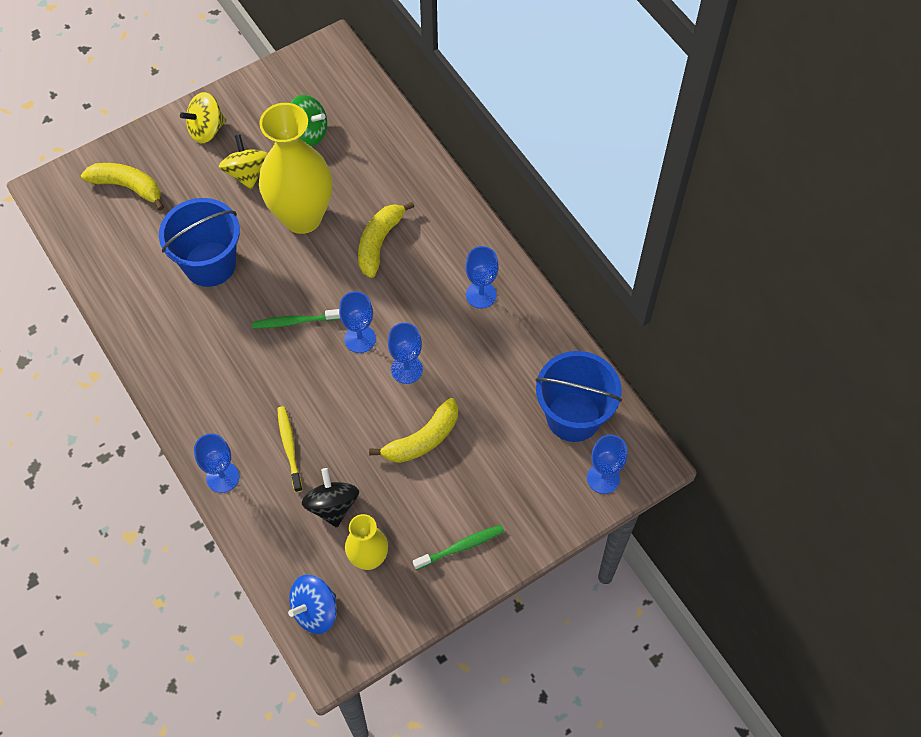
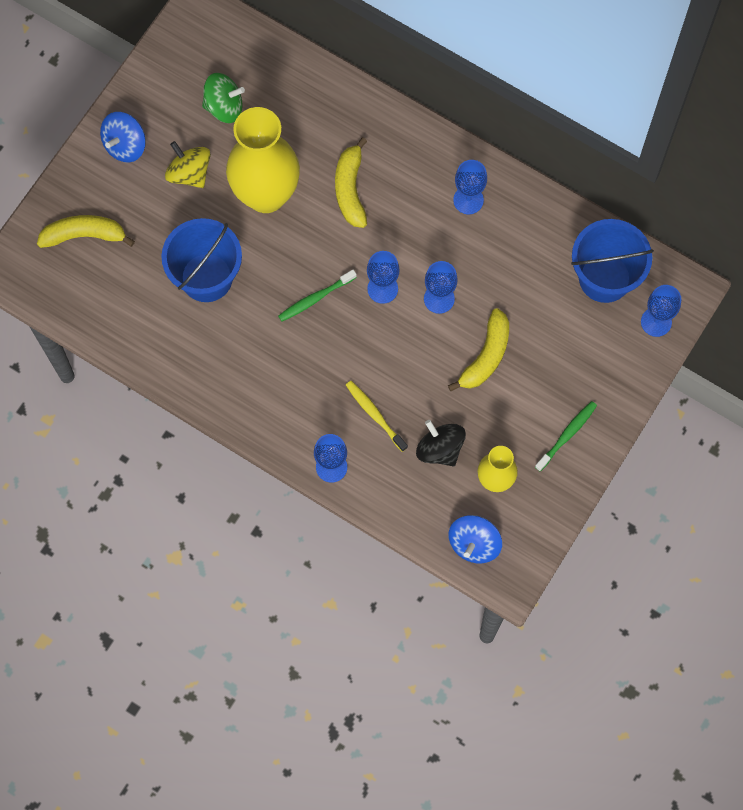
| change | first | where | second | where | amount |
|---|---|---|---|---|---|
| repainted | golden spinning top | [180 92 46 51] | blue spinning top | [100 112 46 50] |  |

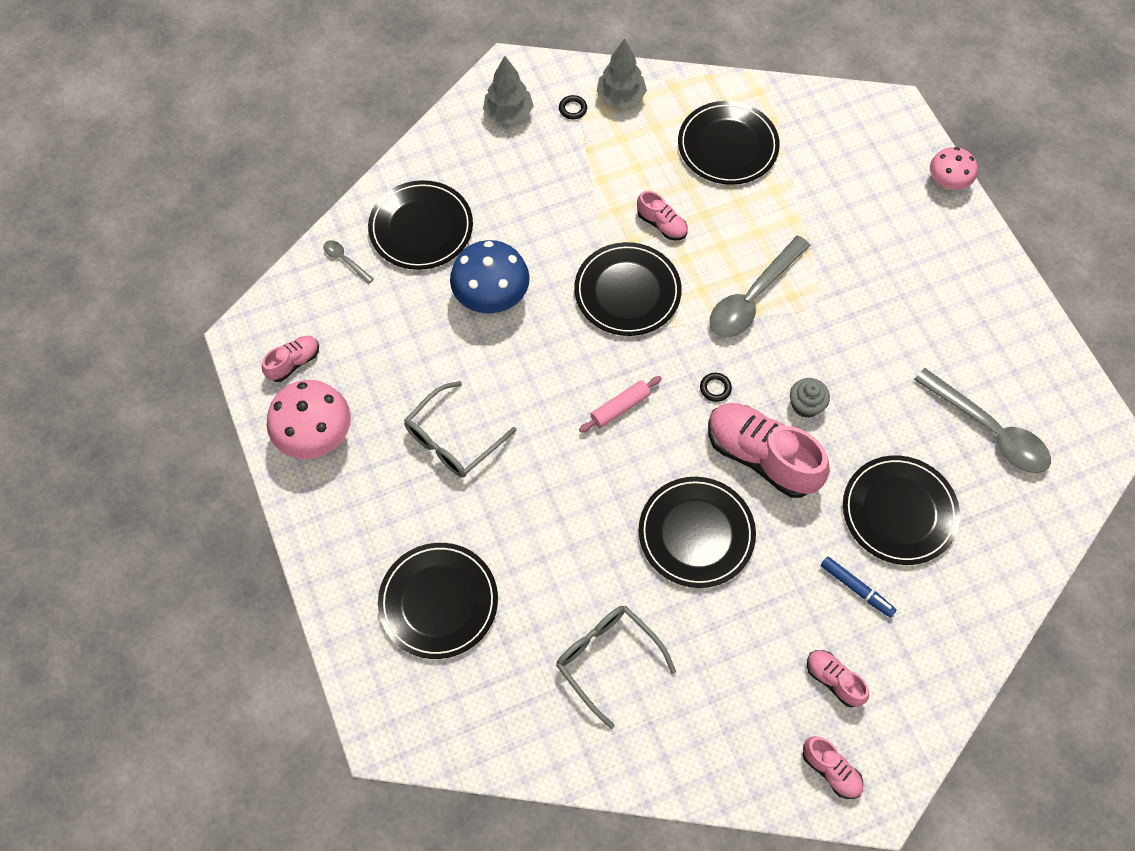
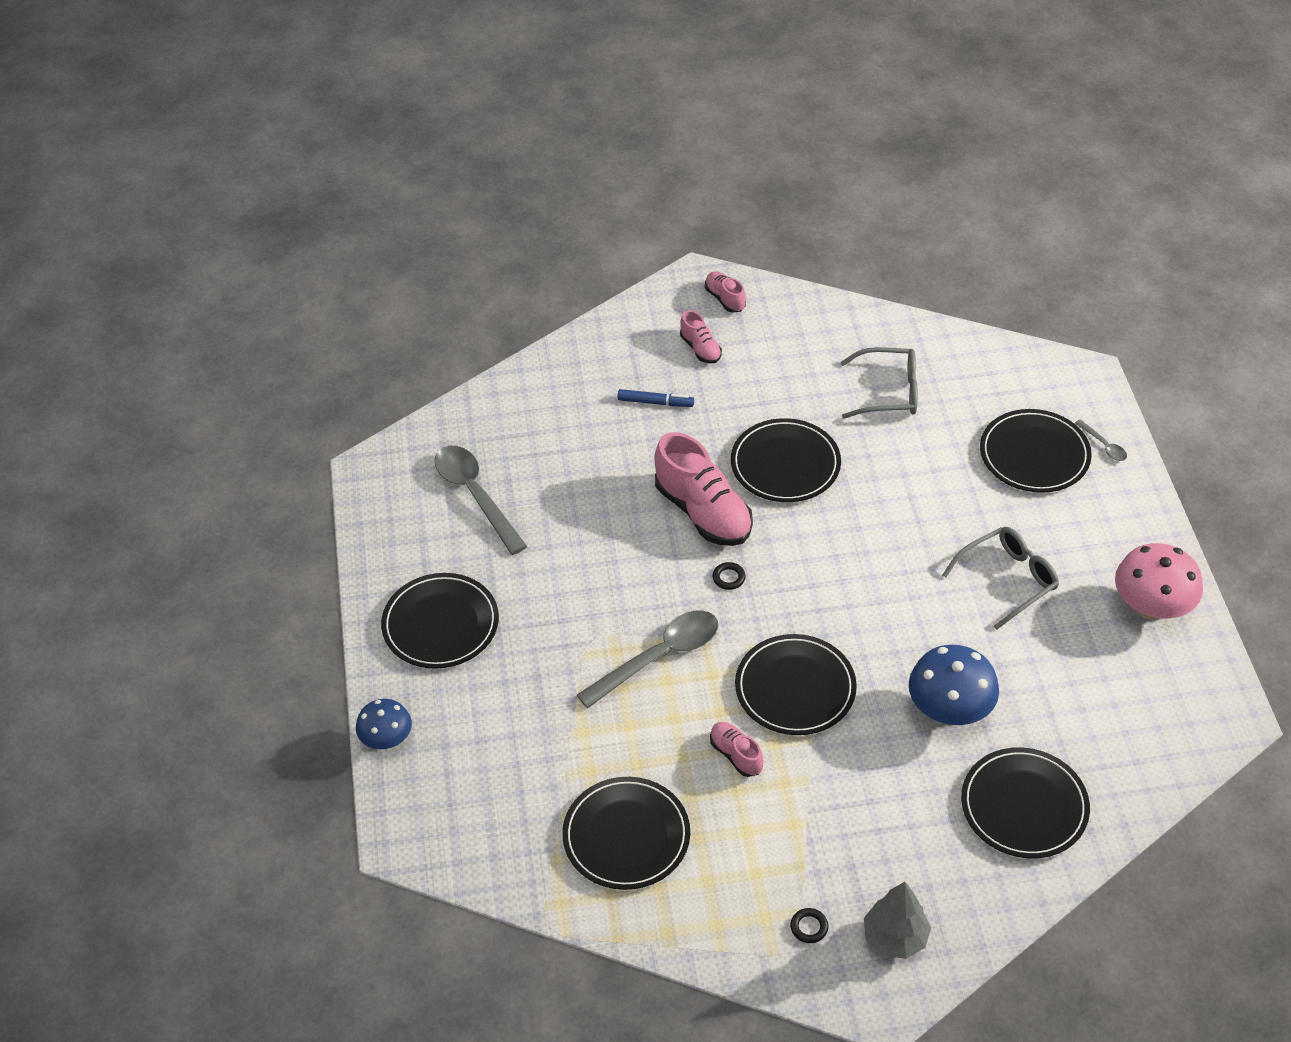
| change | first | where | second | where | amount |
|---|---|---|---|---|---|
| gone | ash-grey toy tree | [597 38 50 70] |  |  |  |
| repainted | rosy toadstool | [930 147 47 43] | blue toadstool | [356 699 56 50] |  |
| shifted | ash-grey teaspoon | [323 240 51 44] |  | [1075 419 52 42] |  |
| gone | rosy lace-up shoe | [262 336 57 46] |  |  |  |
| gone | rosy pastry roller | [579 376 83 57] |  |  |  |
| gone | ash-grey muffin | [790 378 40 40] |  |  |  |
| shifted | jet-black dinner plate | [843 455 117 110] |  | [381 573 118 96] |  |
| rotated | blue marker pen | [821 556 76 62] |  | [617 389 77 18] | 135 degrees clockwise |
| rotated | ash-grey spectacles | [556 606 120 123] |  | [840 347 78 72] | 60 degrees counterclockwise |

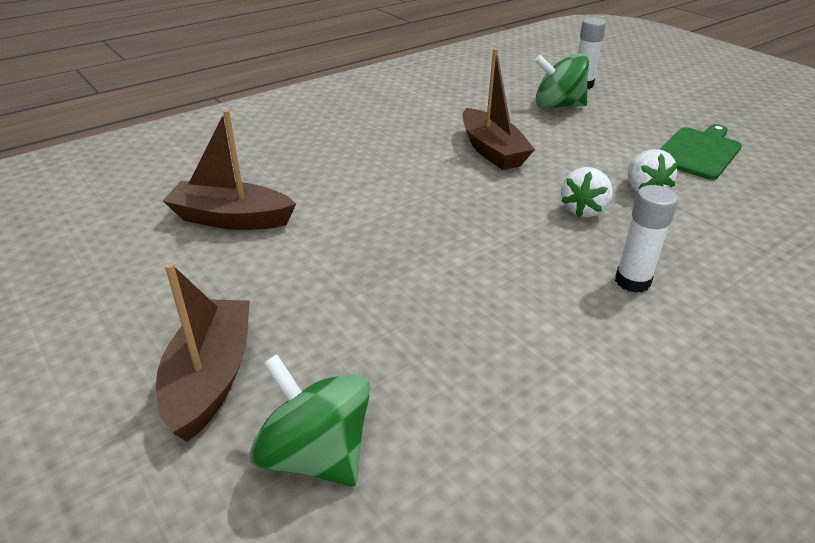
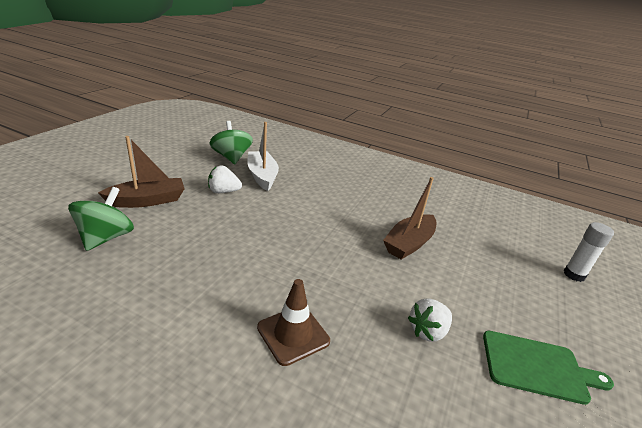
| change | first | where | second | where | amount |
|---|---|---|---|---|---|
| shifted | emerald spinning top | [535 53 54 56] |  | [210 121 43 43] |  |
| repainted | dark brown toy boat | [163 110 133 120] | white toy boat | [247 122 32 69] |  |
| shifted | white toy strawberry | [561 167 52 50] |  | [208 165 34 28] |  |
| swapped | white stick of glue | [615 185 63 108] | dark brown traffic cone | [257 279 73 87] |  |

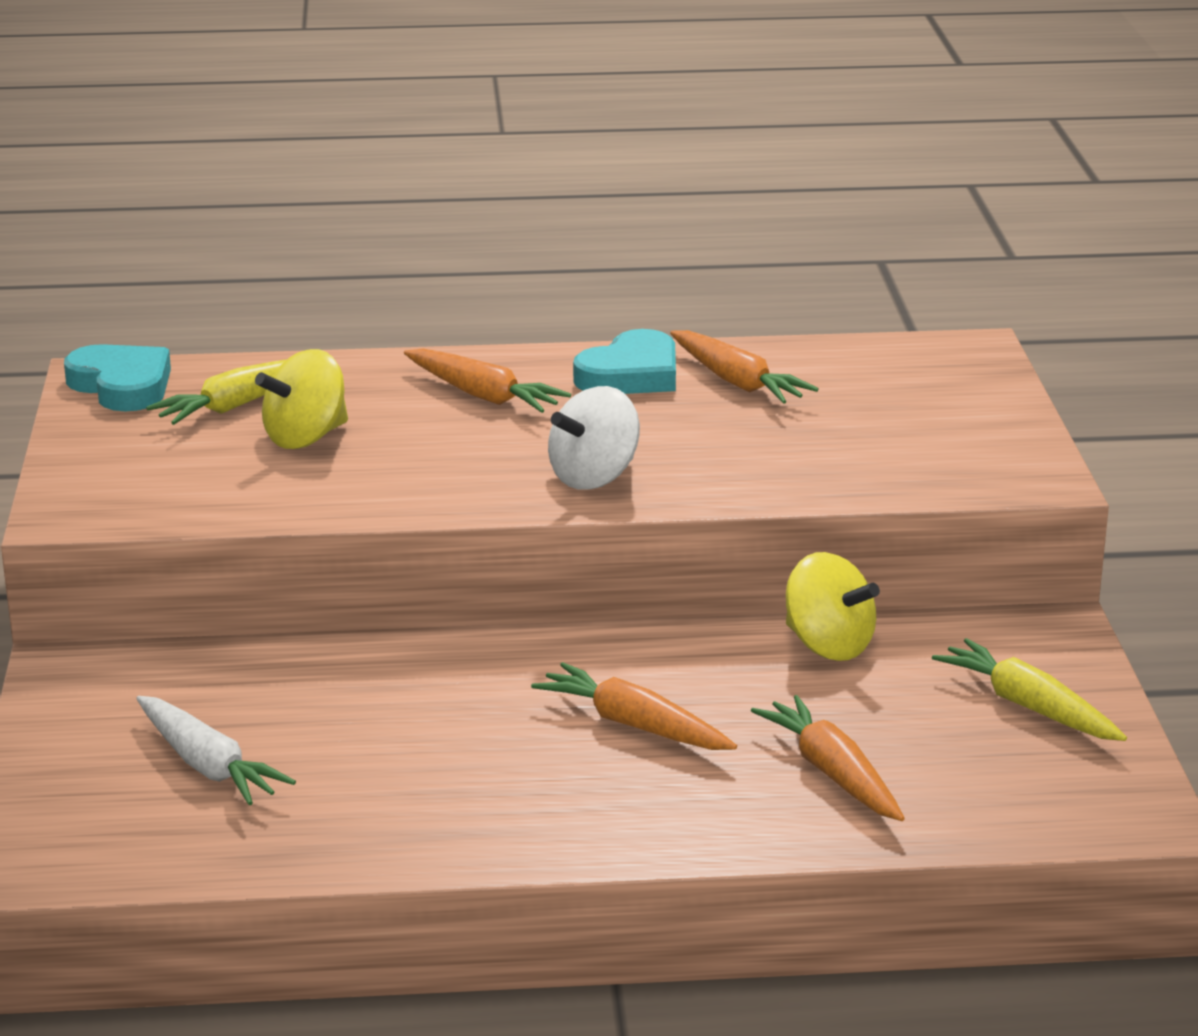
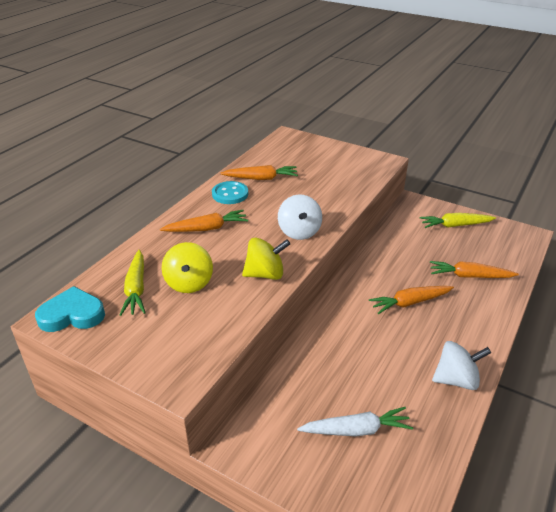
| change | first | where | second | where | amount |
|---|---|---|---|---|---|
| swapped | teal heart | [573 329 103 65] | teal shirt button | [212 181 36 23] |  |
| shifted | golden spinning top | [786 552 94 109] |  | [242 238 49 42] |  |
| new |  |  | white spinning top | [432 341 59 49] |  |

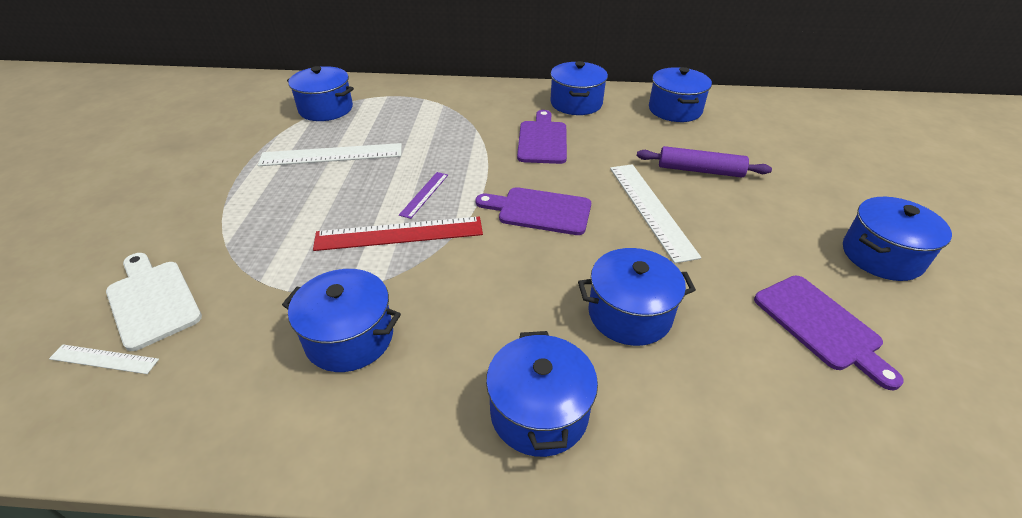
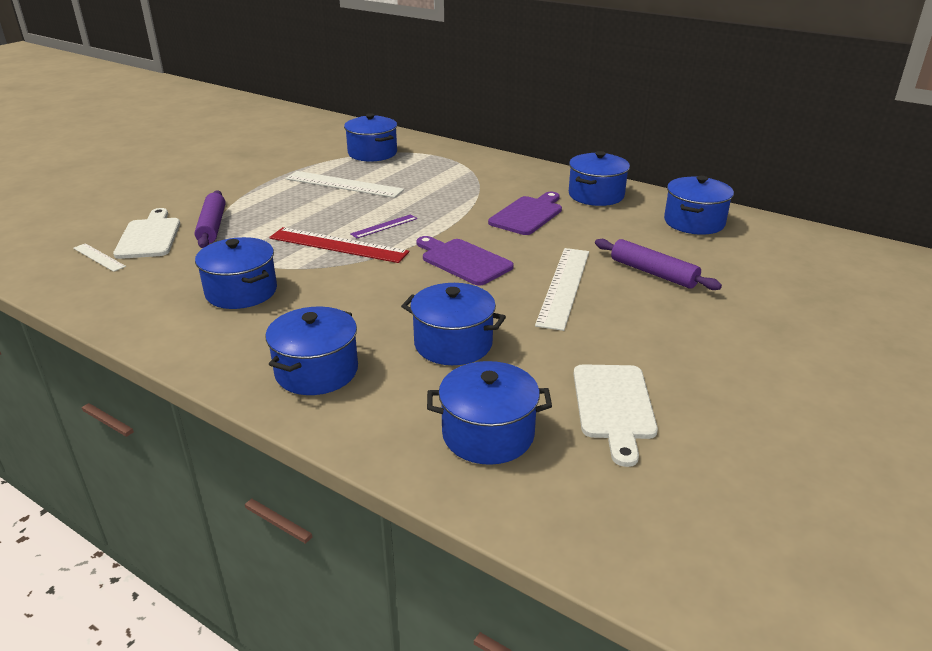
| change | first | where | second | where | amount |
|---|---|---|---|---|---|
| shifted | blue pot | [843 197 109 84] |  | [427 361 125 104] |  |
| repainted | purple cutting board | [754 276 150 114] | white cutting board | [573 364 85 103] |  |
| new |  |  | purple pastry roller | [194 190 32 58] |  |

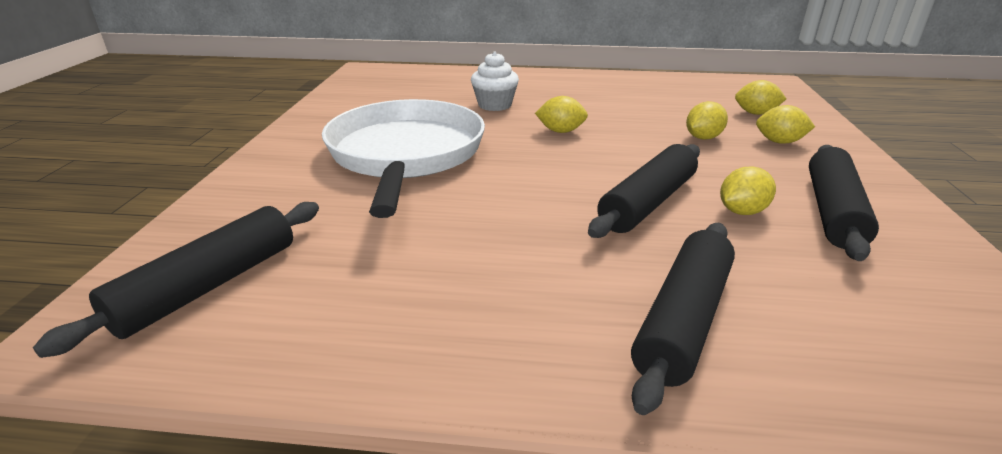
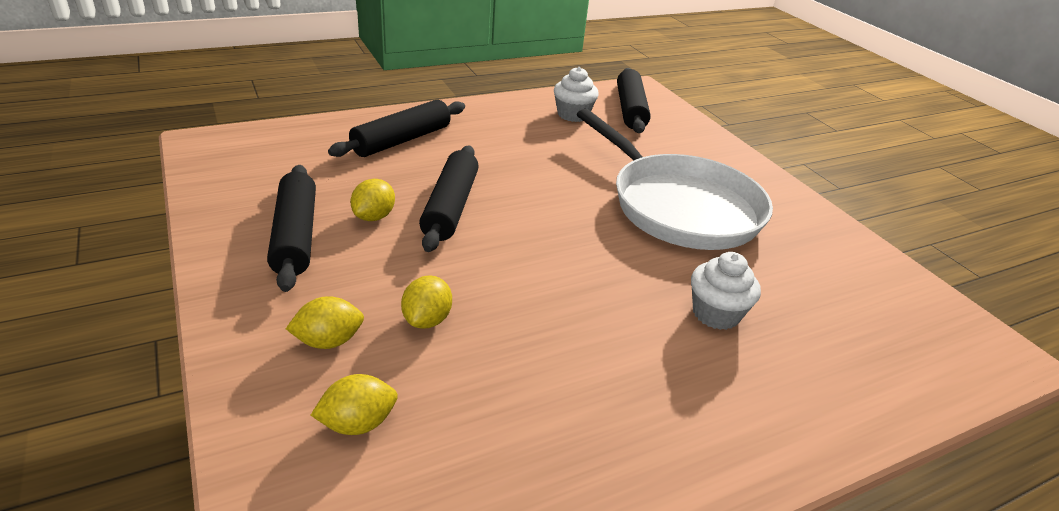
| change | first | where | second | where | amount |
|---|---|---|---|---|---|
| gone | golden toy lemon | [535 96 53 37] |  |  |  |
| rotated | jet-black pastry roller | [631 223 104 192] |  | [328 100 137 57] | 45 degrees clockwise |
| new |  |  | white muffin | [554 67 45 55] |  |

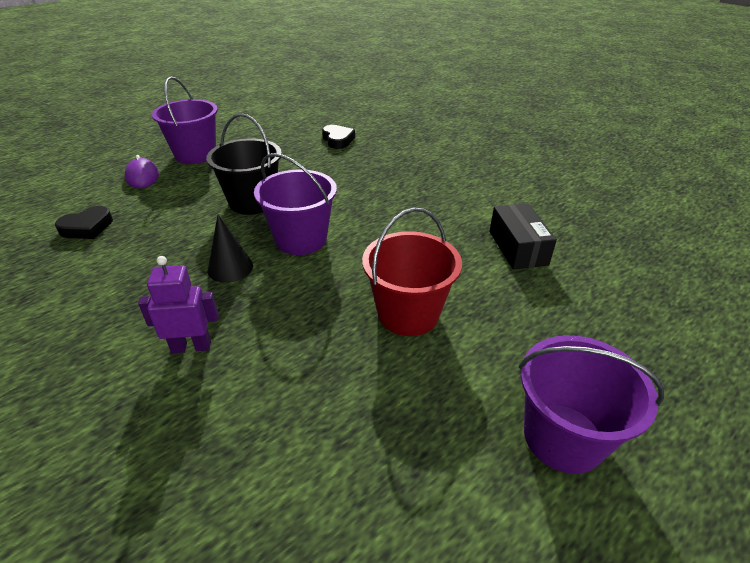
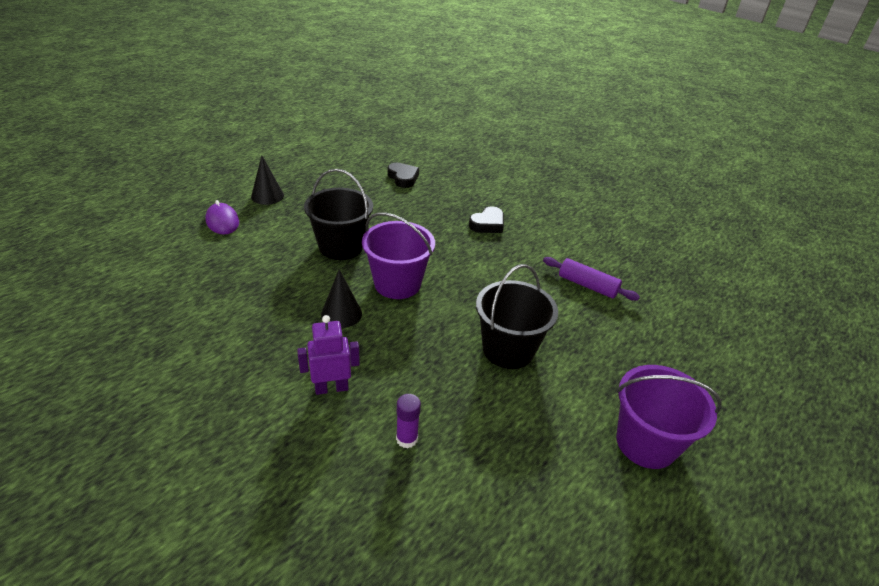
| change | first | where | second | where | amount |
|---|---|---|---|---|---|
| swapped | purple pail | [152 77 66 87] | jet-black cone | [251 155 33 50] |  |
| swapped | jet-black box | [490 203 67 67] | purple pastry roller | [543 257 97 44] |  |
| shifted | jet-black heart | [55 206 58 33] |  | [469 206 35 27] |  |
| repainted | scarlet pail | [362 208 100 128] | jet-black pail | [476 264 82 105] |  |
| new |  |  | purple stick of glue | [396 394 25 54] |  |

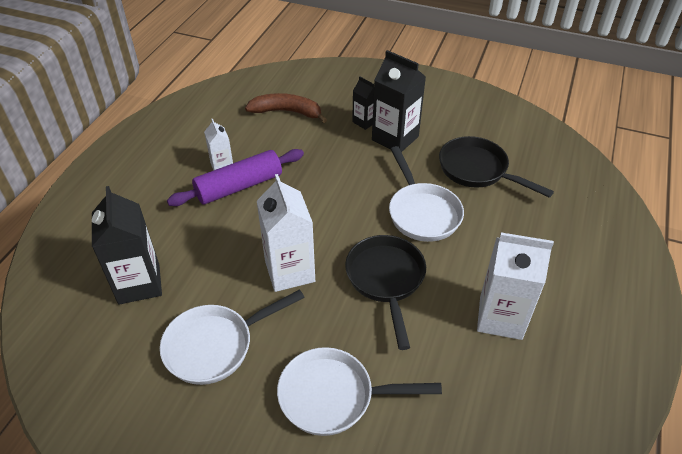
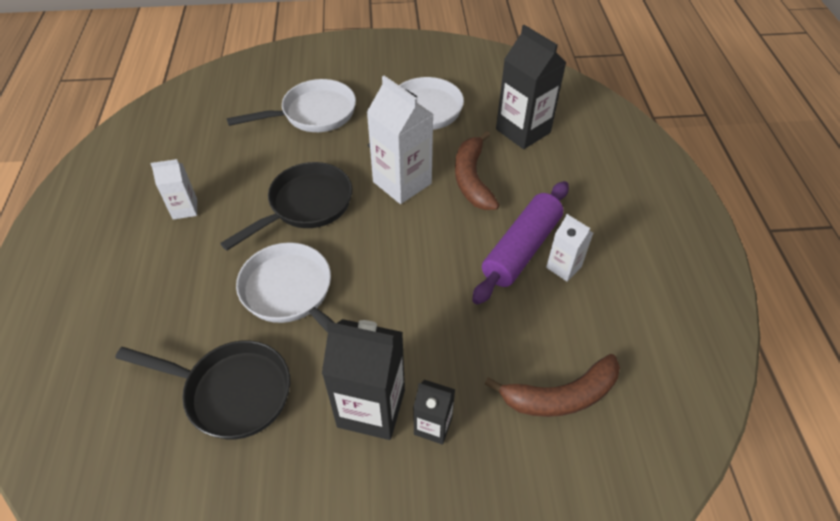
| change | first | where | second | where | amount |
|---|---|---|---|---|---|
| scaled | white juice carton | [477 233 77 107] |  | [150 159 47 61] | x0.54 |
| rotated | jet-black frying pan | [345 235 81 115] |  | [220 162 132 88] | 105 degrees counterclockwise |
| new |  |  | dark brown banana fruit | [455 131 44 79] |  |

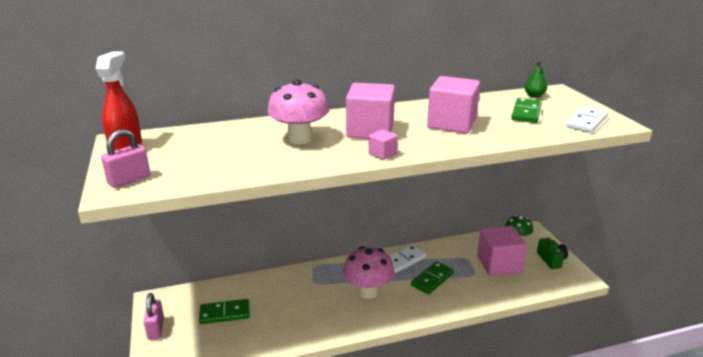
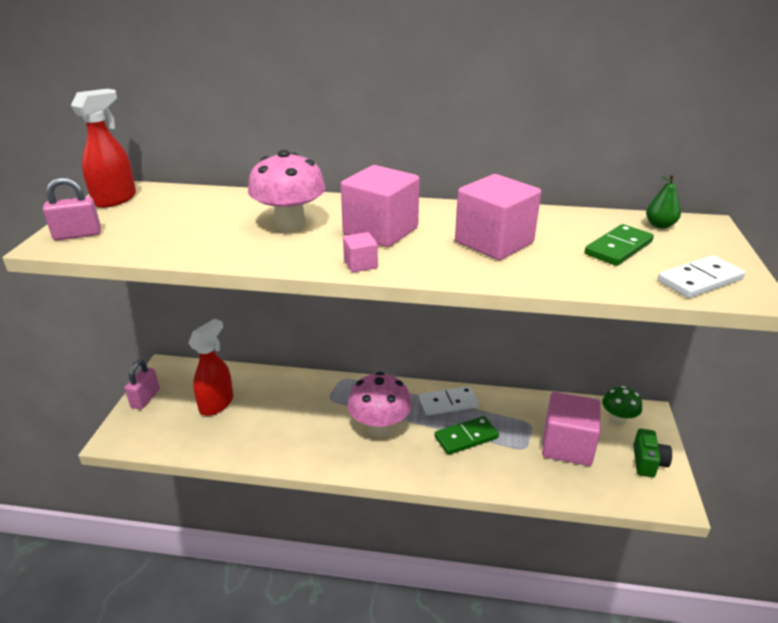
| change | first | where | second | where | amount |
|---|---|---|---|---|---|
| swapped | emerald domino piece | [199 299 51 25] | scarlet spray bottle | [189 319 44 97] |  |

